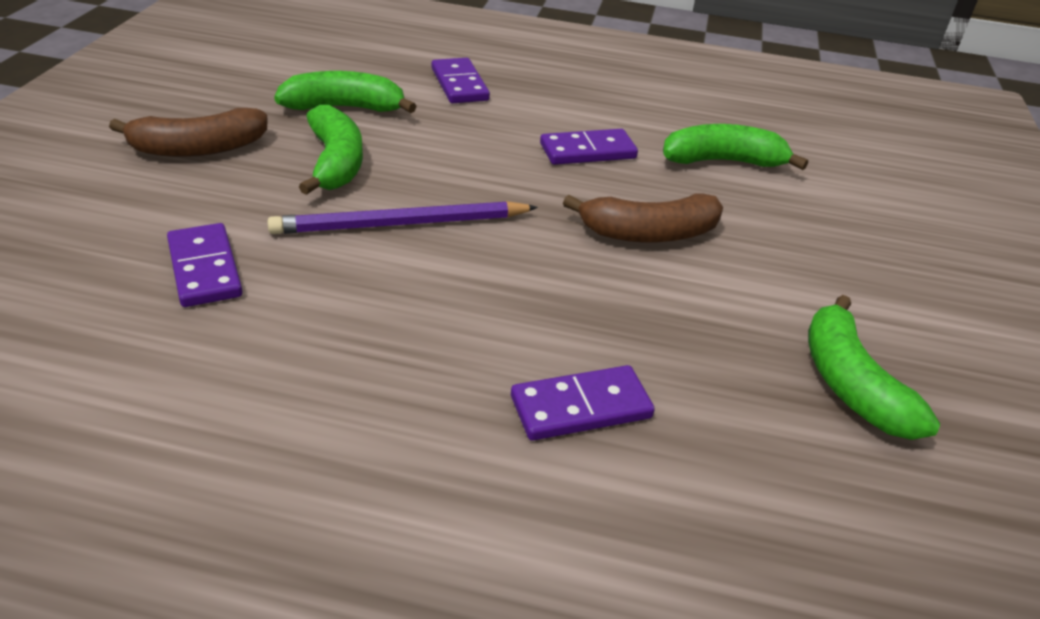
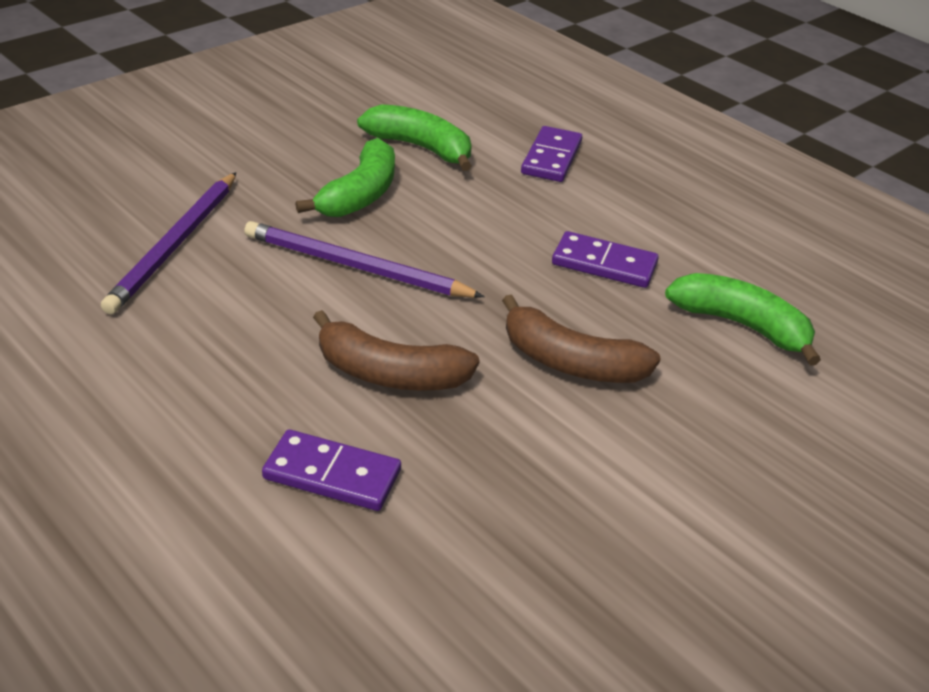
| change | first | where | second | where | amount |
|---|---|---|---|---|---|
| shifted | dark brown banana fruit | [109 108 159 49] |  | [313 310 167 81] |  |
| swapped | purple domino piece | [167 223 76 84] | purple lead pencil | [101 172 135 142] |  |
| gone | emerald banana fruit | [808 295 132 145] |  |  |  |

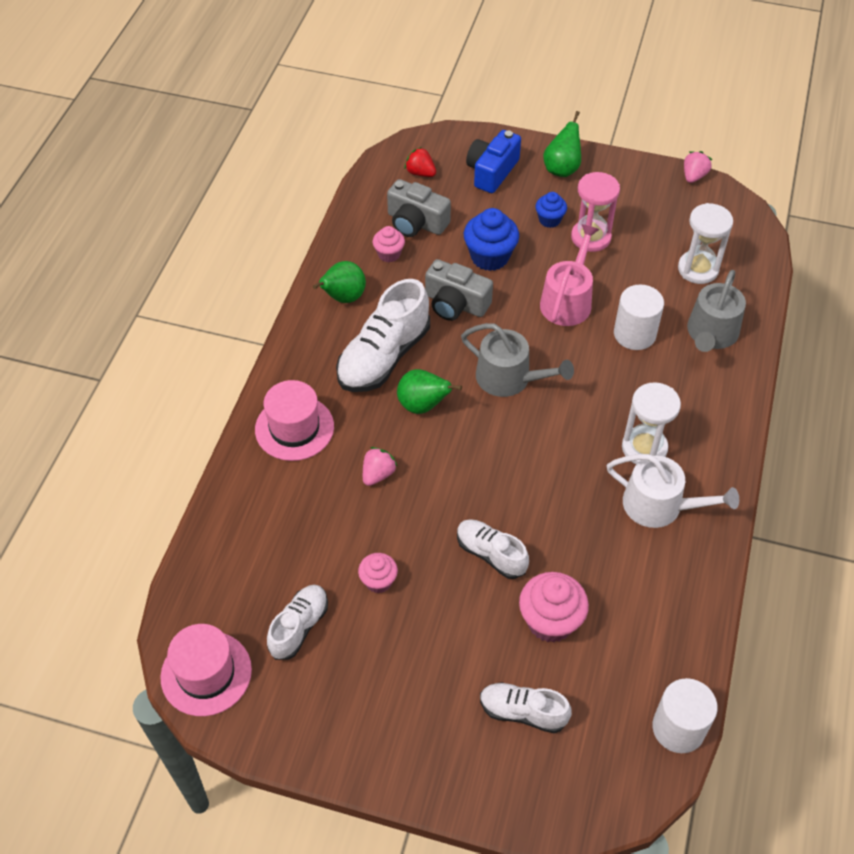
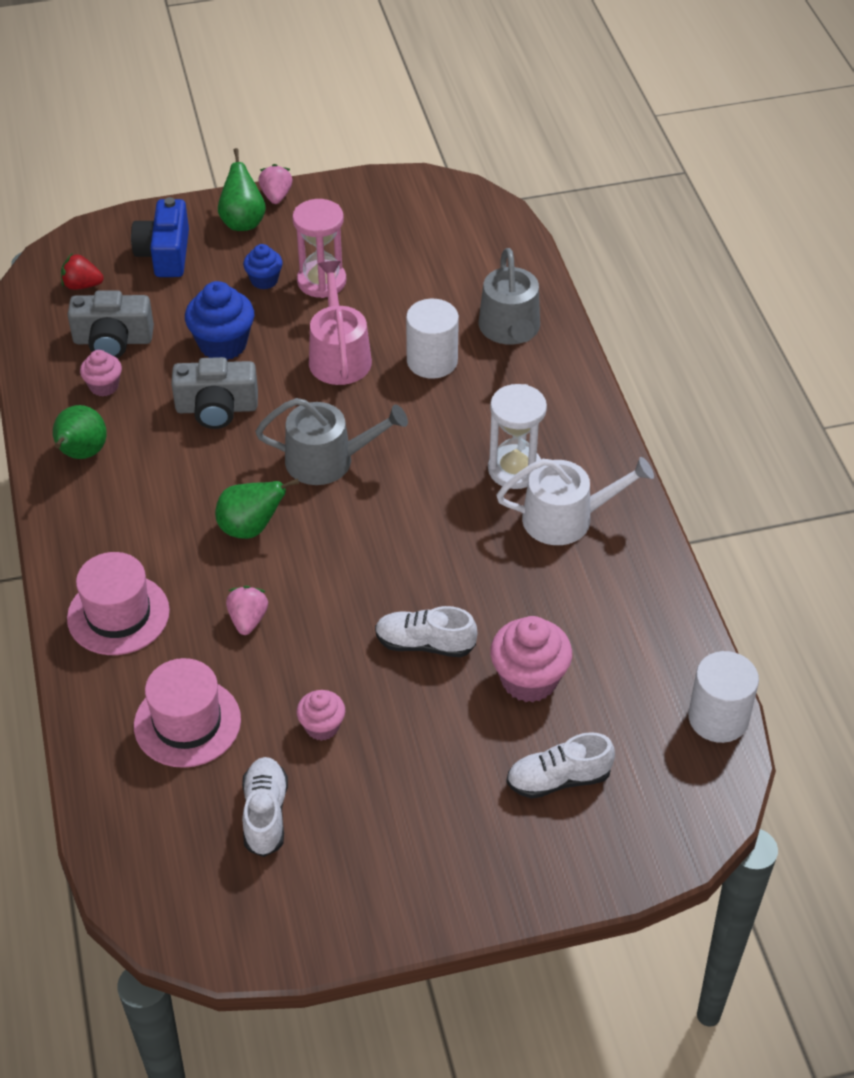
| change | first | where | second | where | amount |
|---|---|---|---|---|---|
| shifted | rosy toy strawberry | [684 151 29 32] |  | [259 164 34 40] |  |
| gone | white hourglass | [678 203 55 81] |  |  |  |
| gone | white lace-up shoe | [336 279 94 113] |  |  |  |
| shifted | rosy top hat | [160 624 92 92] |  | [134 658 107 110] |  |

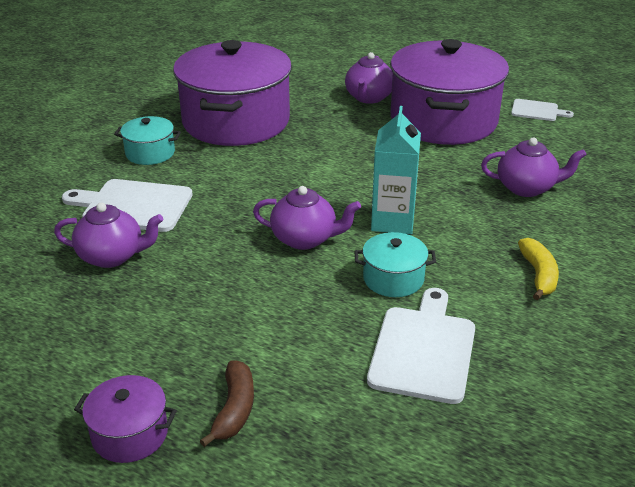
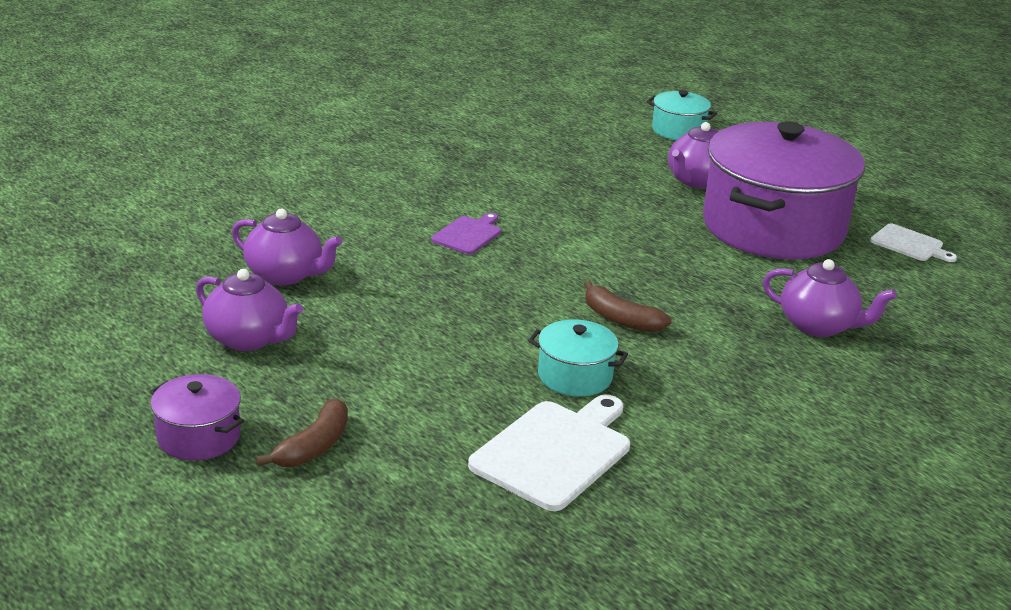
| change | first | where | second | where | amount |
|---|---|---|---|---|---|
| gone | purple pot | [173 40 119 106] |  |  |  |
| swapped | teal juice carton | [371 106 50 128] | dark brown banana fruit | [584 280 88 52] |  |
| shifted | teal pot | [114 116 67 49] |  | [647 90 70 50] |  |
| gone | white cutting board | [62 179 131 53] |  |  |  |
| shifted | purple china teapot | [253 186 108 64] |  | [196 269 107 82] |  |
| gone | golden banana fruit | [518 238 41 62] |  |  |  |
| new |  |  | purple cutting board | [431 213 70 41] |  |

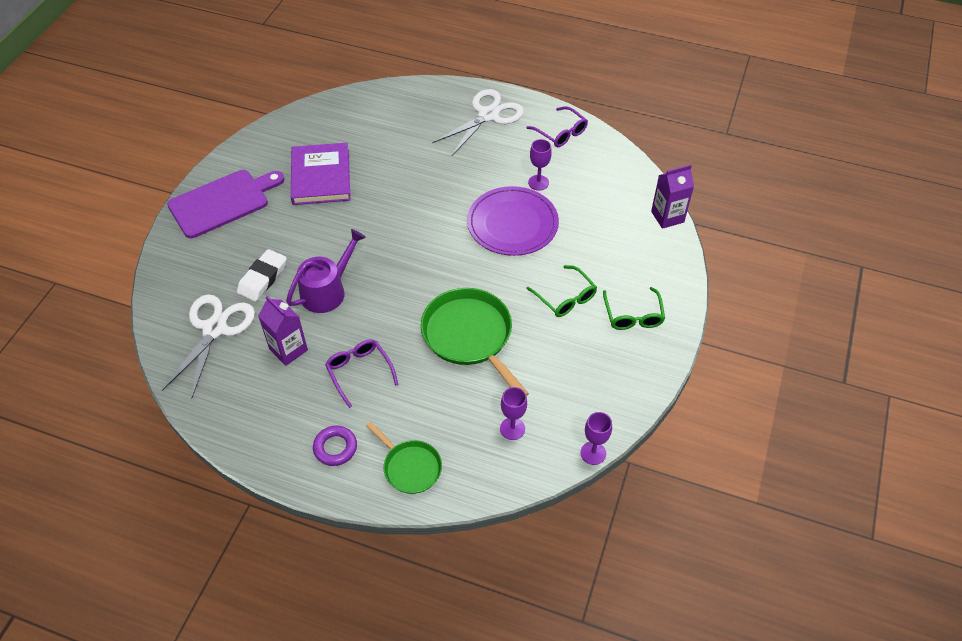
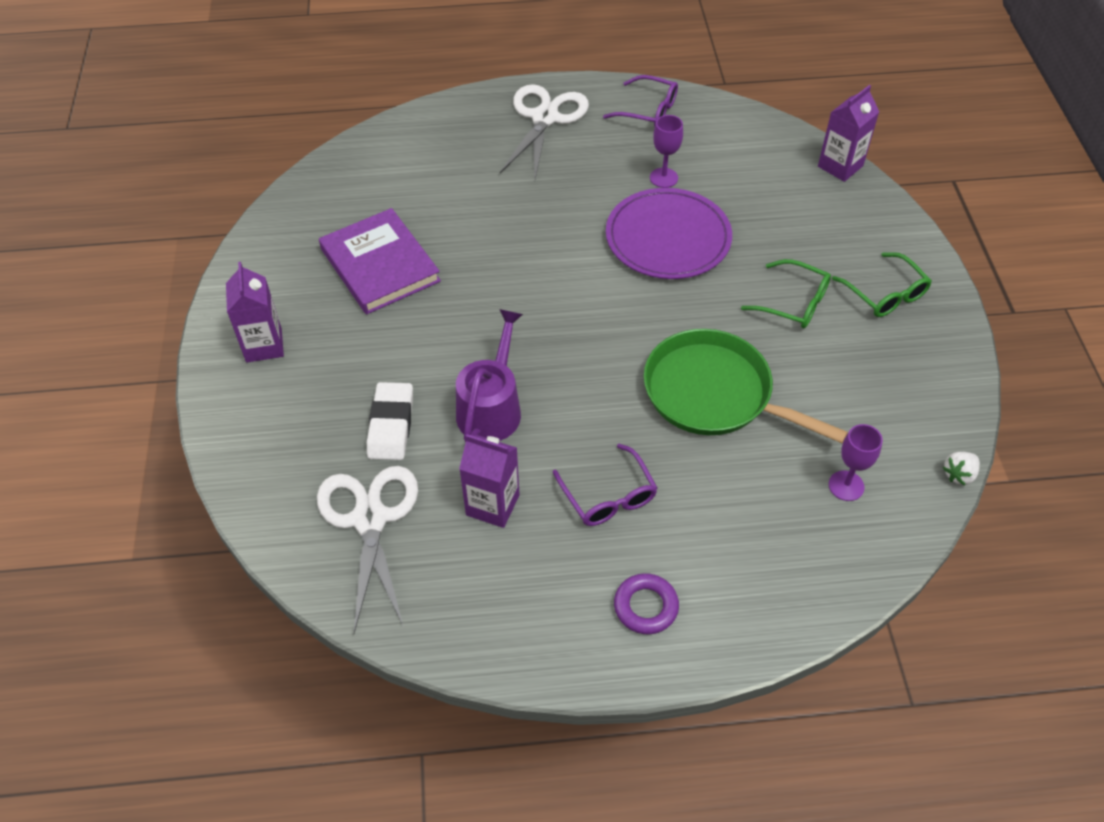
| change | first | where | second | where | amount |
|---|---|---|---|---|---|
| swapped | purple cutting board | [167 170 117 68] | purple juice carton | [226 262 58 101] |  |
| rotated | purple spectacles | [325 339 74 69] |  | [553 443 104 83] | 150 degrees counterclockwise |
| swapped | purple goblet | [580 412 32 53] | white toy strawberry | [943 452 37 33] |  |
| gone | emerald frying pan | [366 422 76 72] |  |  |  |

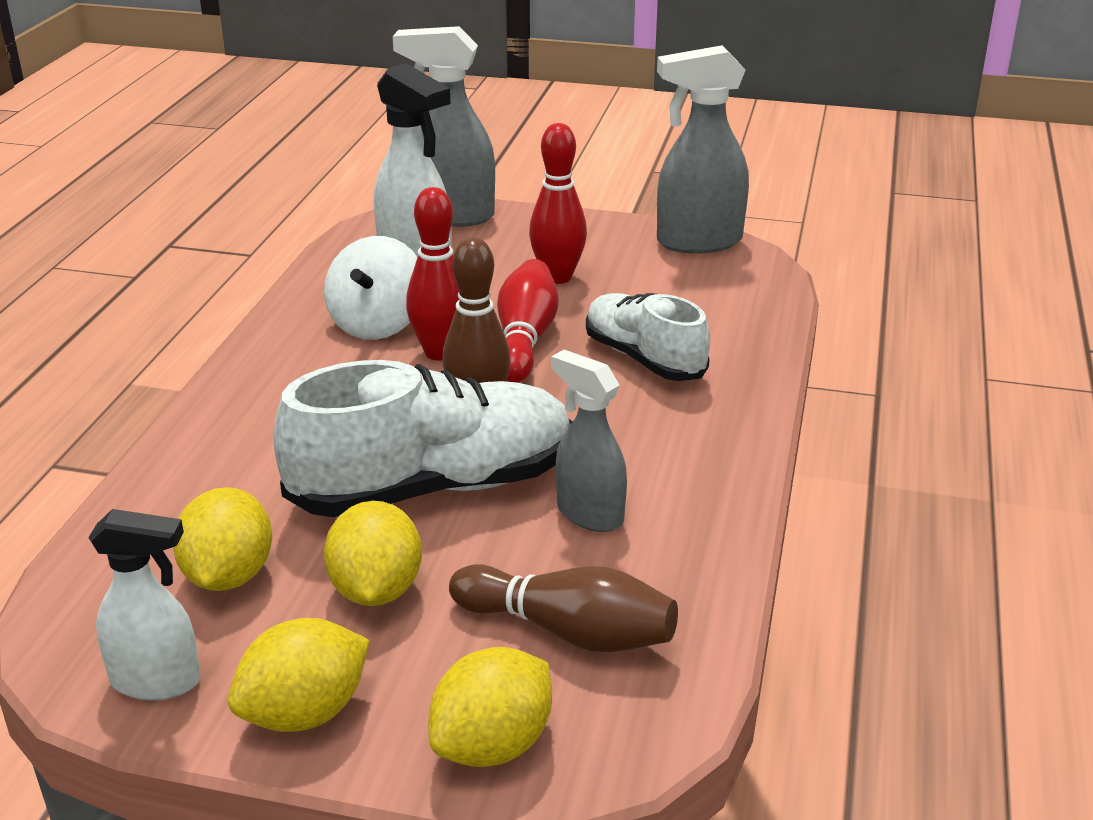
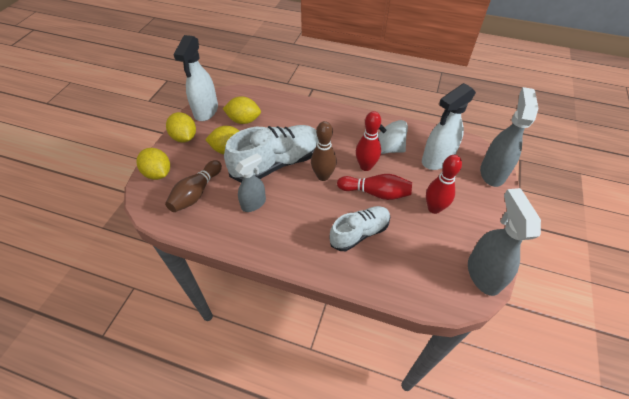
| change | first | where | second | where | amount |
|---|---|---|---|---|---|
| rotated | white lace-up shoe | [274 360 299 157] |  | [224 125 94 57] | 105 degrees counterclockwise |
| scaled | white spray bottle | [88 509 112 191] |  | [173 35 45 86] | x1.54 |

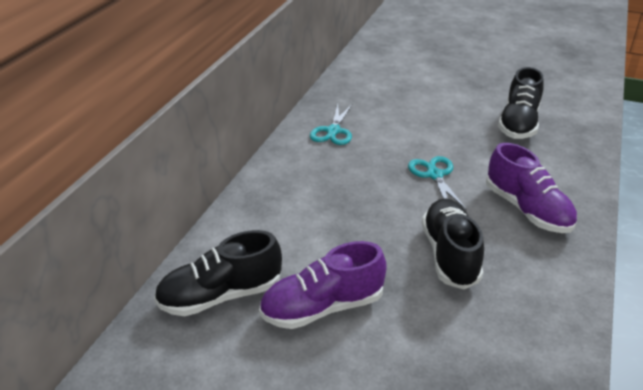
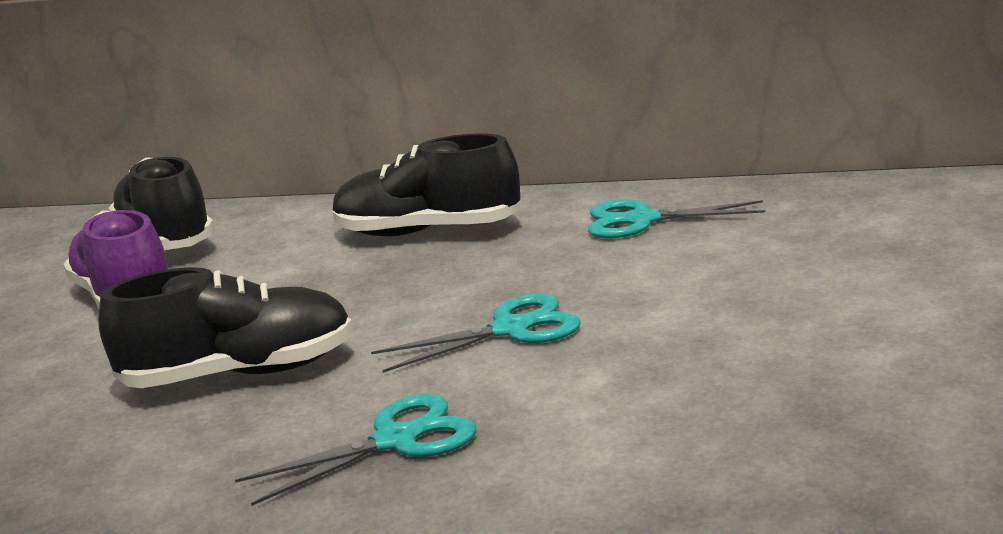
| change | first | where | second | where | amount |
|---|---|---|---|---|---|
| shifted | jet-black lace-up shoe | [498 67 46 72] |  | [333 133 189 103] |  |
| swapped | purple lace-up shoe | [486 143 91 90] | teal shears | [235 394 241 112] |  |

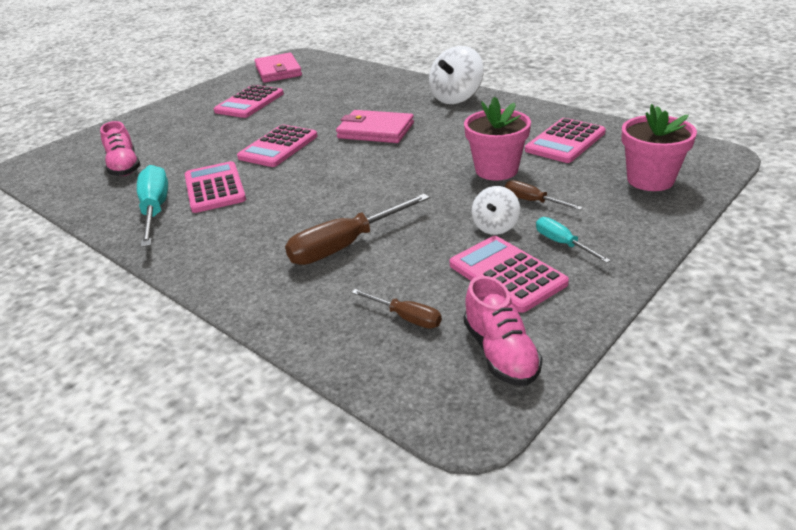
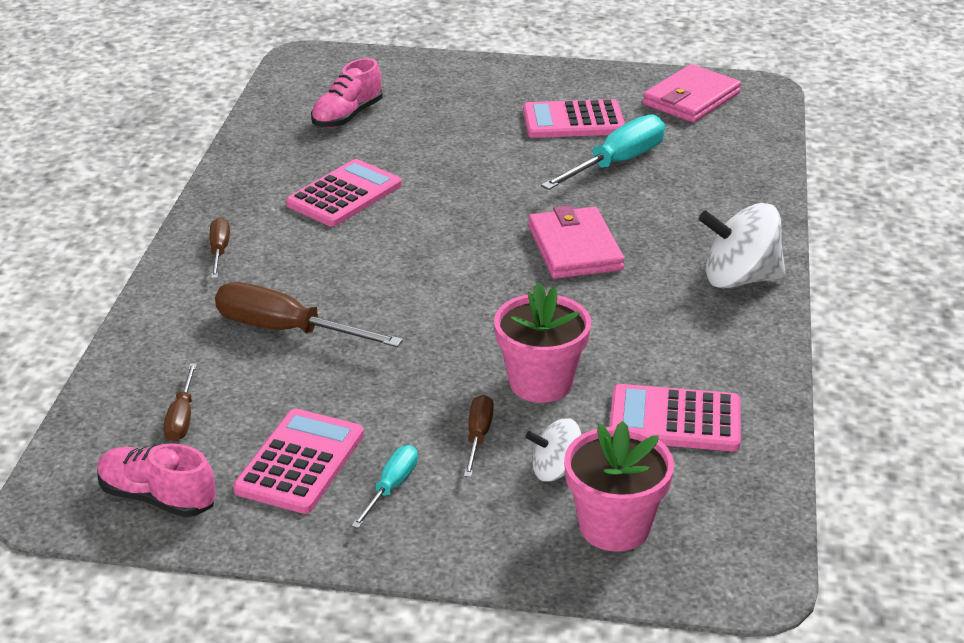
| change | first | where | second | where | amount |
|---|---|---|---|---|---|
| gone | rosy pocket calculator | [237 125 81 42] |  |  |  |
| shifted | teal screwdriver | [137 165 31 82] |  | [541 114 124 76] |  |
| shifted | white spinning top | [472 186 48 49] |  | [526 418 55 64] |  |
| rotated | rosy lace-up shoe | [464 276 79 110] |  | [97 443 119 74] | 75 degrees clockwise |
| new |  |  | dark brown screwdriver | [210 217 20 61] |  |

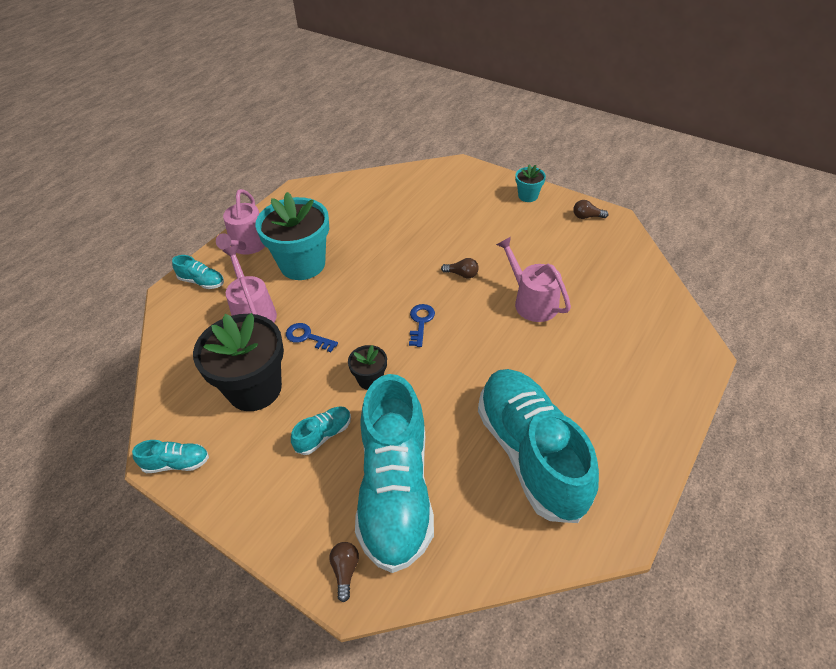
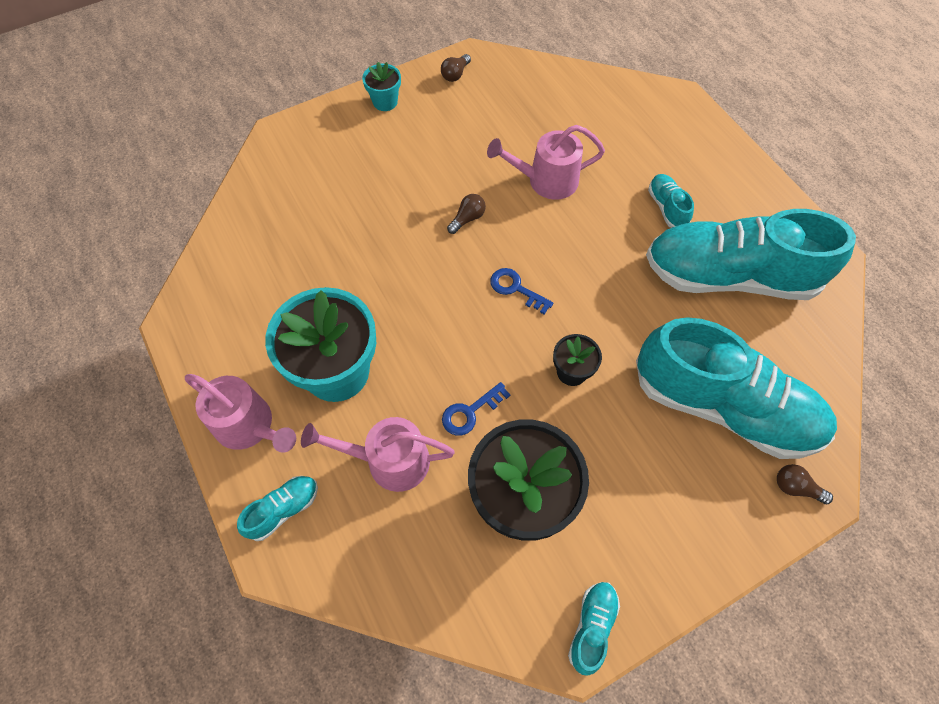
| change | first | where | second | where | amount |
|---|---|---|---|---|---|
| shifted | teal lace-up shoe | [291 406 60 49] |  | [648 174 46 54] |  |

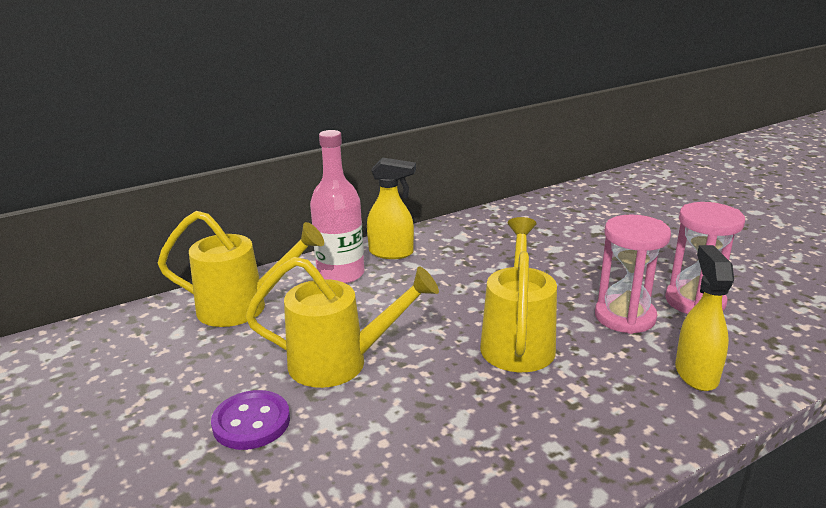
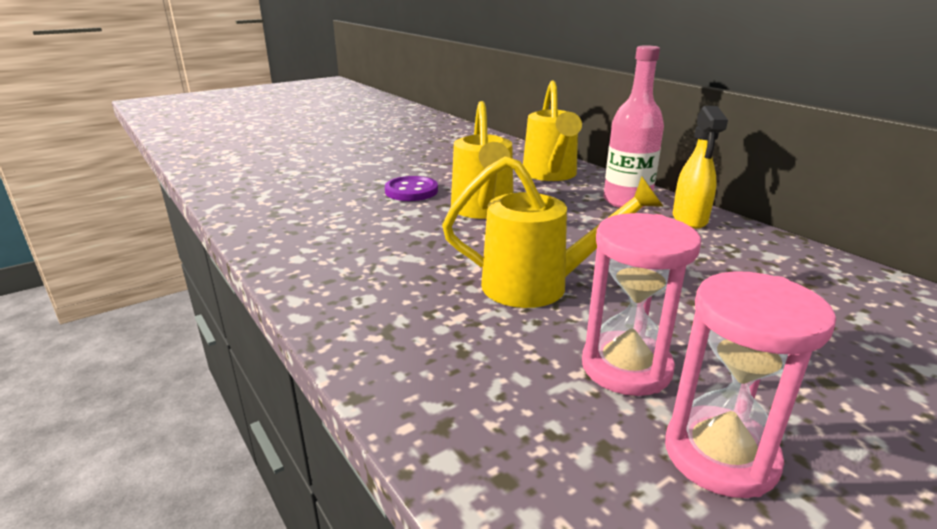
| change | first | where | second | where | amount |
|---|---|---|---|---|---|
| gone | golden spray bottle | [675 245 59 146] |  |  |  |

